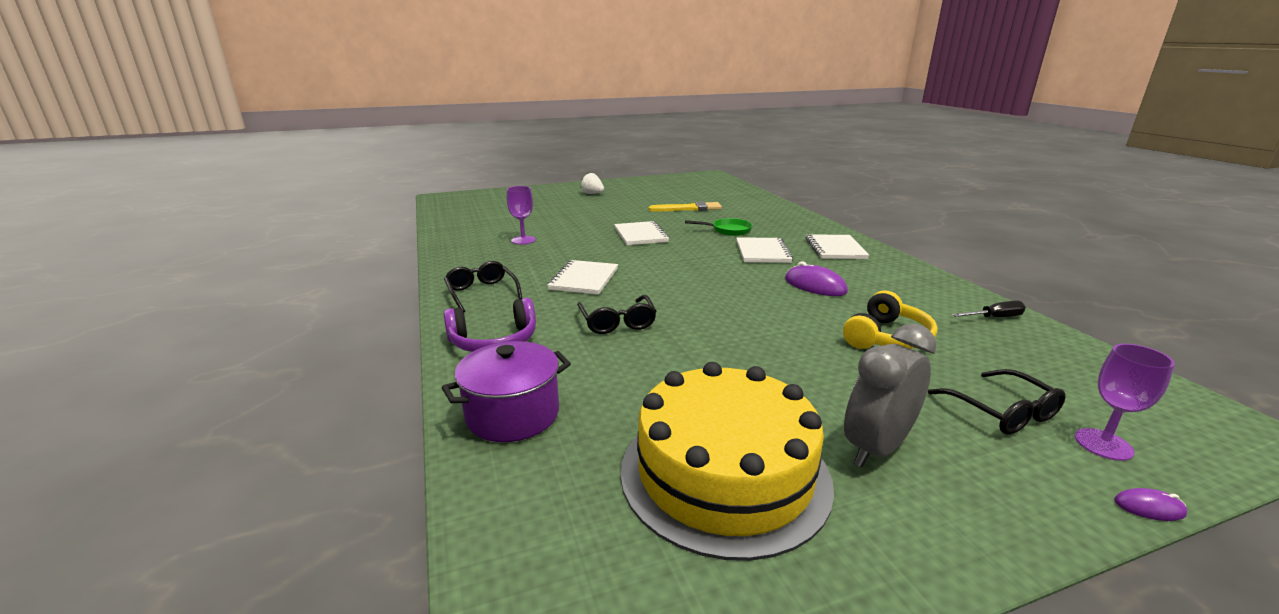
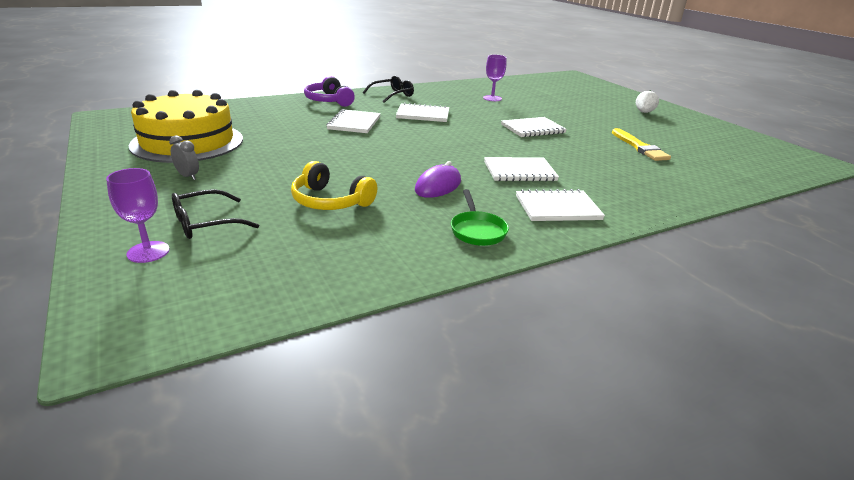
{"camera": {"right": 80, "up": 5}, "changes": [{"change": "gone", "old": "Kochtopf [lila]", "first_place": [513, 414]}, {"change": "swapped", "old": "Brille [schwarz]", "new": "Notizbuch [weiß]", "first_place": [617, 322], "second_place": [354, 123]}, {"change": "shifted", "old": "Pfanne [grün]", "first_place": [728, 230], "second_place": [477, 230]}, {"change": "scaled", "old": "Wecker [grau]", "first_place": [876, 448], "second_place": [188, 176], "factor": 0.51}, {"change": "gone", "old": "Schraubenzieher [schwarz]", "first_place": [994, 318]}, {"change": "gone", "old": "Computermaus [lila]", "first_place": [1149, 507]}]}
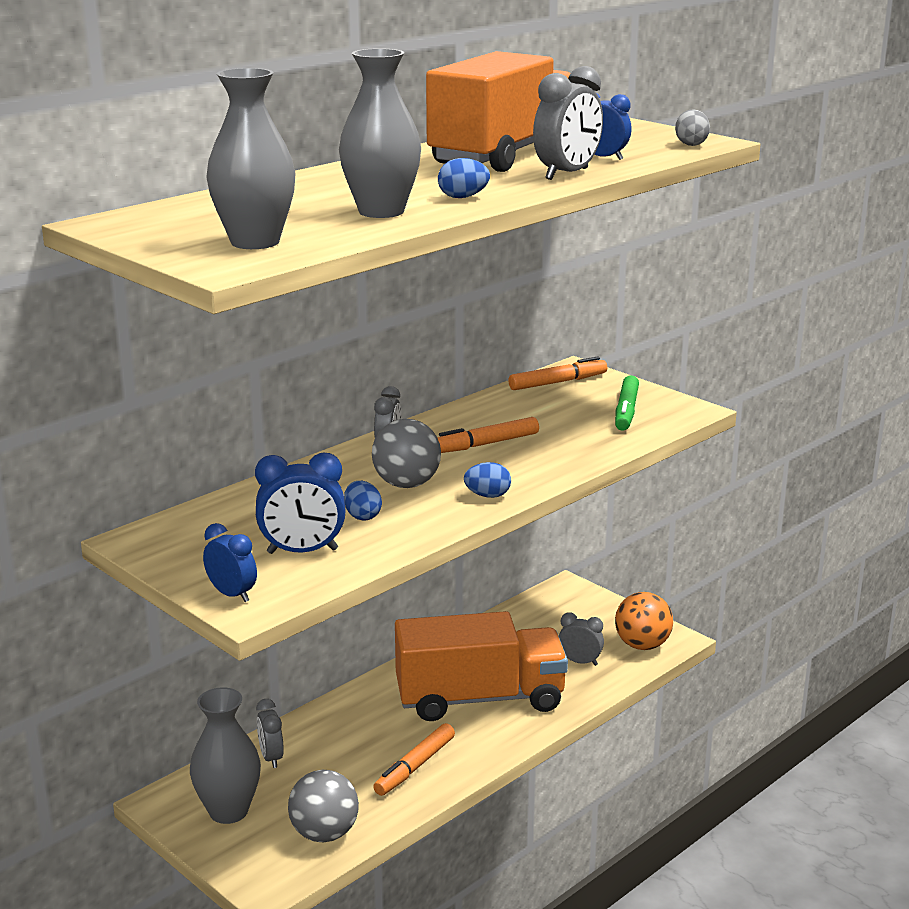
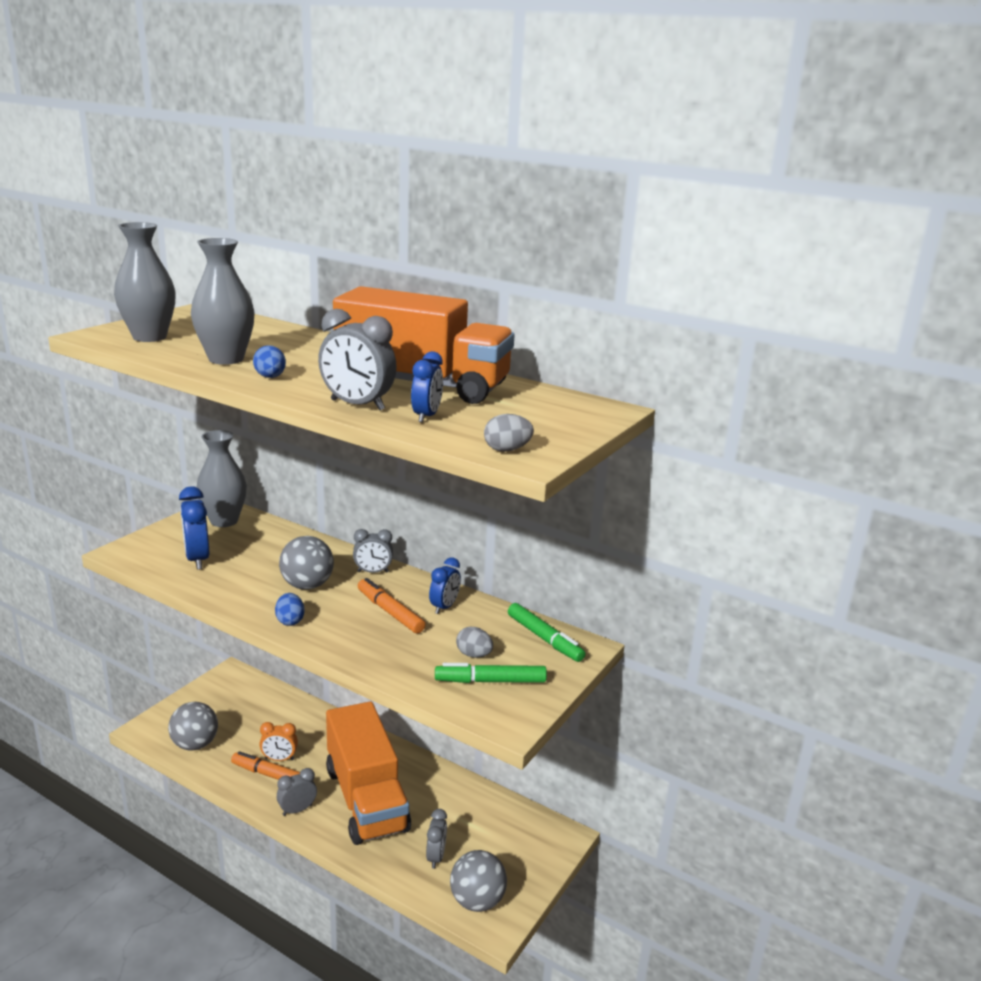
{"camera": {"right": 75, "up": 0}, "changes": [{"change": "shifted", "old": "Vase [grau]", "first_place": [228, 811], "second_place": [224, 521]}, {"change": "shifted", "old": "Wecker [blau]", "first_place": [232, 594], "second_place": [444, 607]}, {"change": "shifted", "old": "Wecker [grau]", "first_place": [271, 758], "second_place": [297, 810]}, {"change": "gone", "old": "Ei [blau]", "first_place": [362, 516]}, {"change": "repainted", "old": "Filzstift [orange]", "new": "Filzstift [grün]", "first_place": [558, 382], "second_place": [544, 639]}, {"change": "repainted", "old": "Ball [orange]", "new": "Ball [grau]", "first_place": [642, 645], "second_place": [477, 901]}, {"change": "new", "new": "Wecker [orange]", "second_place": [279, 759]}, {"change": "new", "new": "Ei [grau]", "second_place": [474, 655]}]}
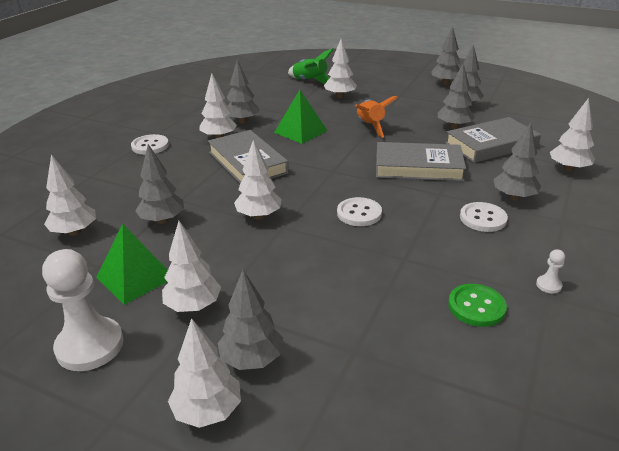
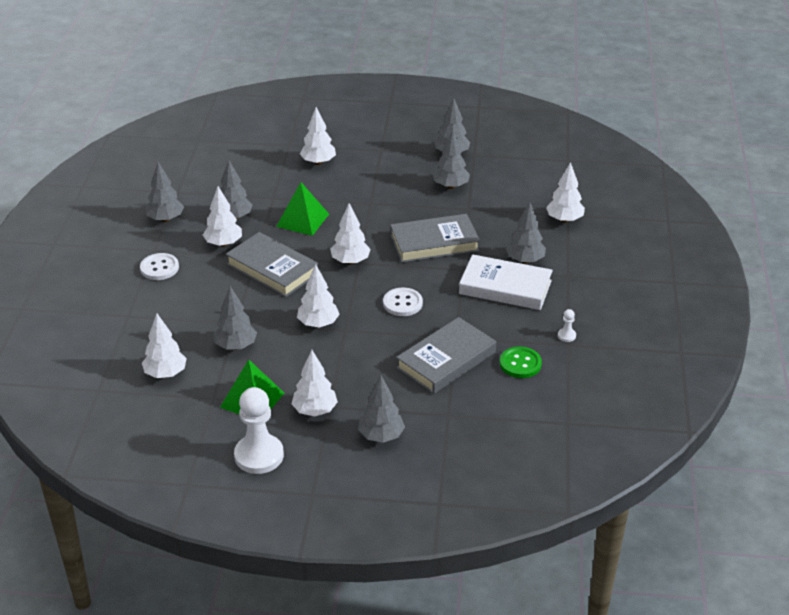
{"camera": {"right": -20, "up": 5}, "changes": [{"change": "shifted", "old": "Baum [weiß]", "first_place": [208, 411], "second_place": [350, 261]}, {"change": "gone", "old": "Rakete [grün]", "first_place": [310, 81]}, {"change": "gone", "old": "Rakete [orange]", "first_place": [370, 126]}, {"change": "shifted", "old": "Baum [grau]", "first_place": [445, 83], "second_place": [165, 219]}, {"change": "shifted", "old": "Buch [grau]", "first_place": [491, 145], "second_place": [446, 360]}, {"change": "swapped", "old": "Knopf [weiß]", "new": "Buch [weiß]", "first_place": [483, 218], "second_place": [505, 287]}]}
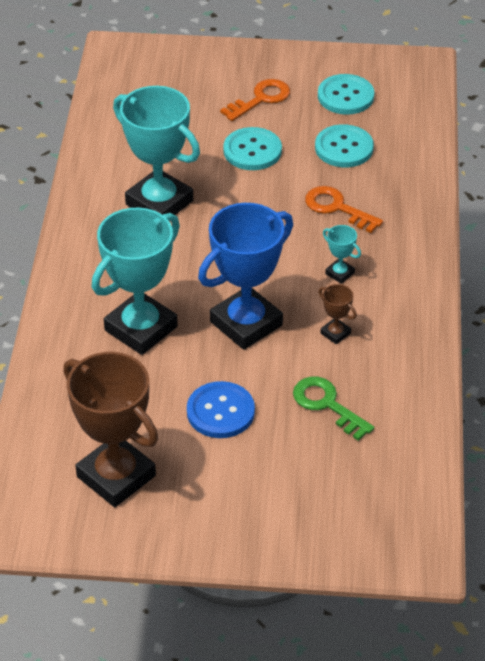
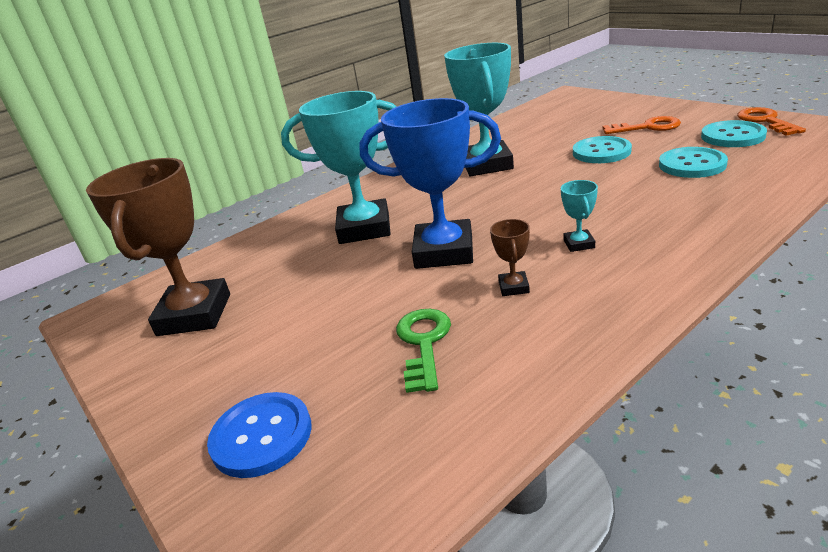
{"camera": {"right": 50, "up": -15}, "changes": [{"change": "shifted", "old": "Knopf [blau]", "first_place": [220, 412], "second_place": [261, 436]}, {"change": "shifted", "old": "Schlüssel [orange]", "first_place": [337, 208], "second_place": [765, 121]}]}
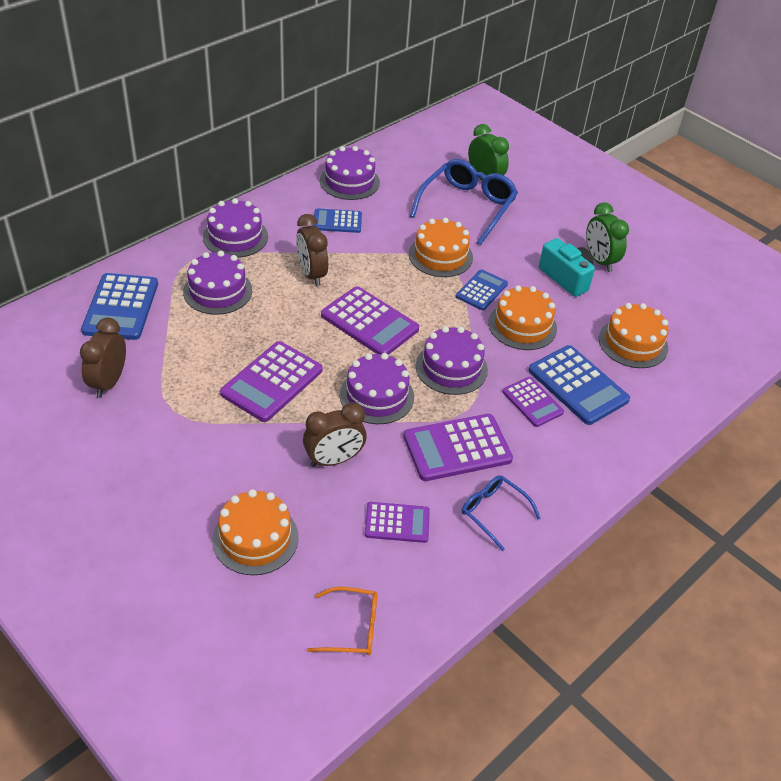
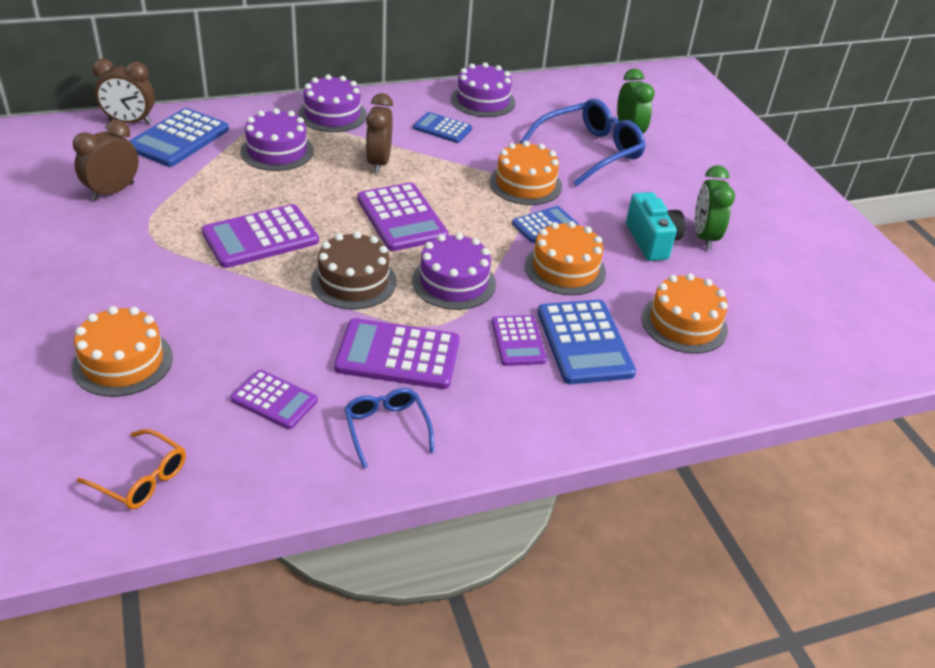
{"camera": {"right": 25, "up": -5}, "changes": [{"change": "shifted", "old": "Wecker [braun]", "first_place": [334, 460], "second_place": [130, 122]}, {"change": "repainted", "old": "Kuchen [lila]", "new": "Kuchen [braun]", "first_place": [377, 396], "second_place": [353, 281]}]}
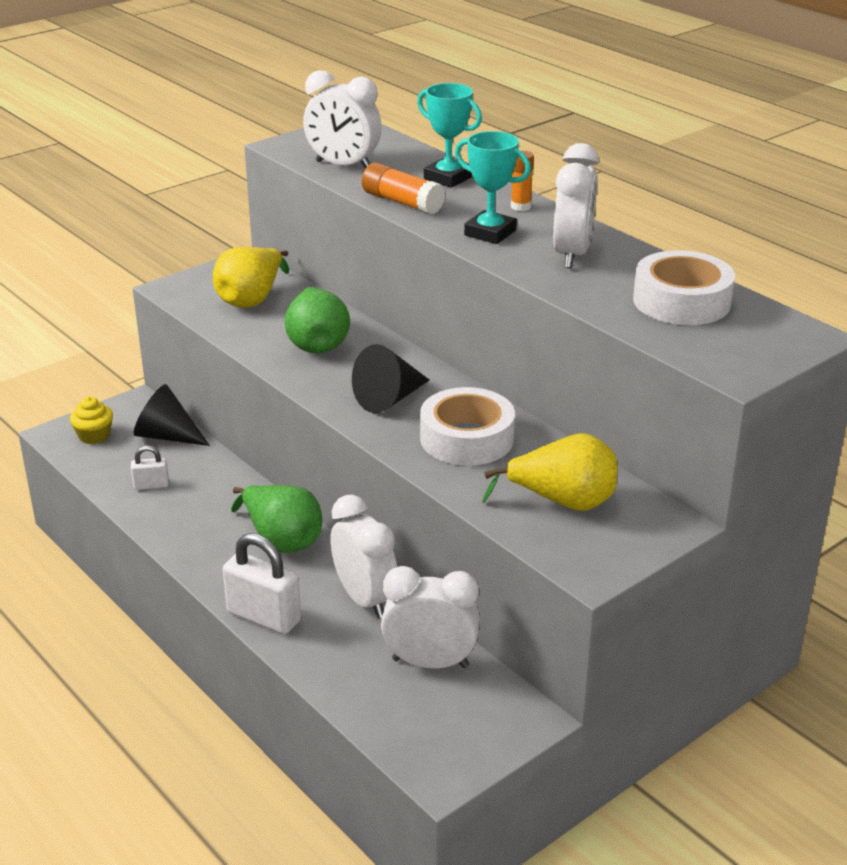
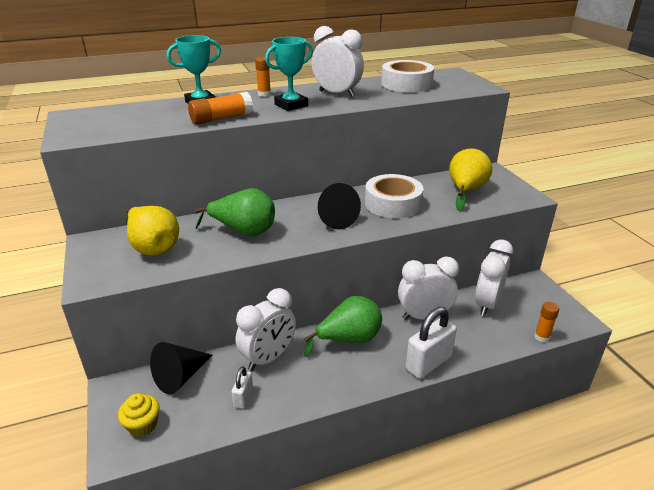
{"camera": {"right": -70, "up": 0}, "changes": [{"change": "shifted", "old": "Wecker [weiß]", "first_place": [343, 166], "second_place": [268, 358]}, {"change": "new", "new": "Klebestift [orange]", "second_place": [541, 337]}]}
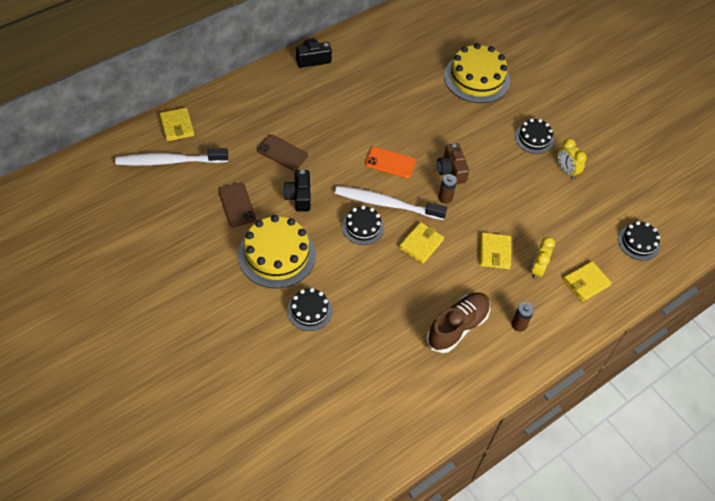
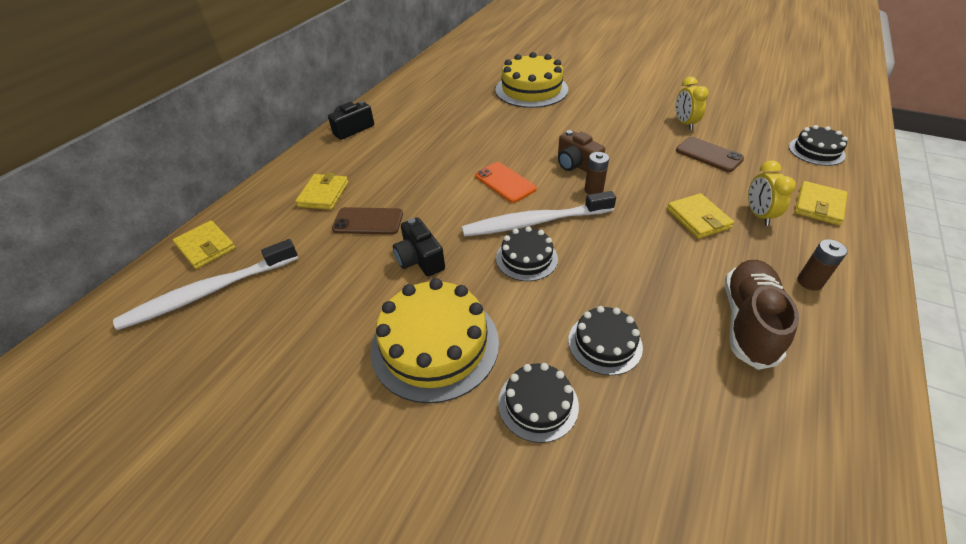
{"camera": {"right": -20, "up": -10}, "changes": [{"change": "shifted", "old": "Handy [braun]", "first_place": [237, 205], "second_place": [709, 154]}, {"change": "rotated", "old": "Handy [orange]", "first_place": [390, 163], "second_place": [505, 182], "degrees": 60}, {"change": "shifted", "old": "Geldbörse [gelb]", "first_place": [421, 244], "second_place": [323, 194]}, {"change": "shifted", "old": "Kuchen [schwarz]", "first_place": [534, 138], "second_place": [604, 343]}, {"change": "rotated", "old": "Wecker [gelb]", "first_place": [566, 171], "second_place": [684, 123], "degrees": 45}]}
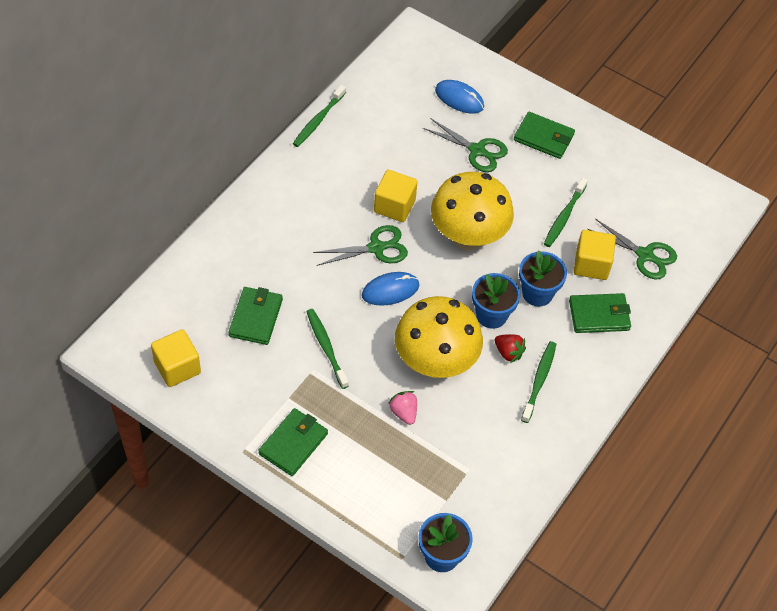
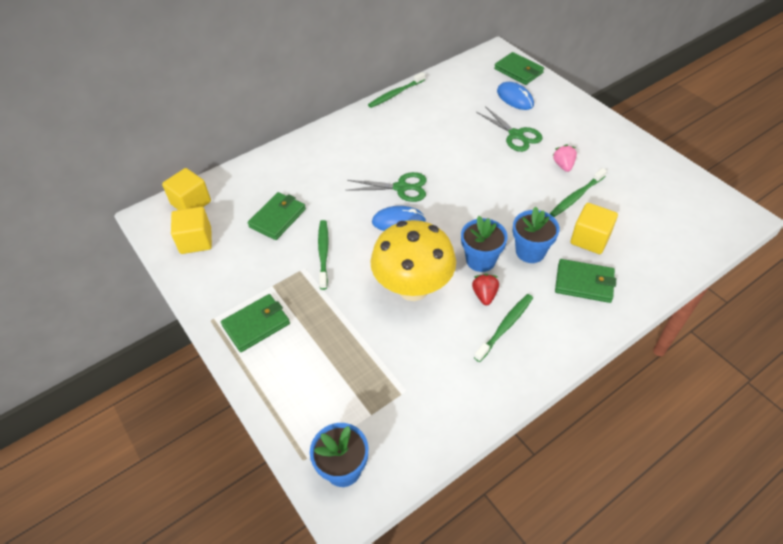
{"camera": {"right": 25, "up": -5}, "changes": [{"change": "shifted", "old": "Kubus [gelb]", "first_place": [394, 206], "second_place": [191, 203]}, {"change": "shifted", "old": "Erdbeere [rosa]", "first_place": [404, 412], "second_place": [563, 165]}, {"change": "gone", "old": "Pilz [gelb]", "first_place": [468, 237]}, {"change": "rotated", "old": "Erdbeere [rot]", "first_place": [508, 353], "second_place": [484, 295], "degrees": -150}, {"change": "shifted", "old": "Geldbörse [grün]", "first_place": [543, 137], "second_place": [518, 71]}, {"change": "gone", "old": "Schere [grün]", "first_place": [645, 255]}]}
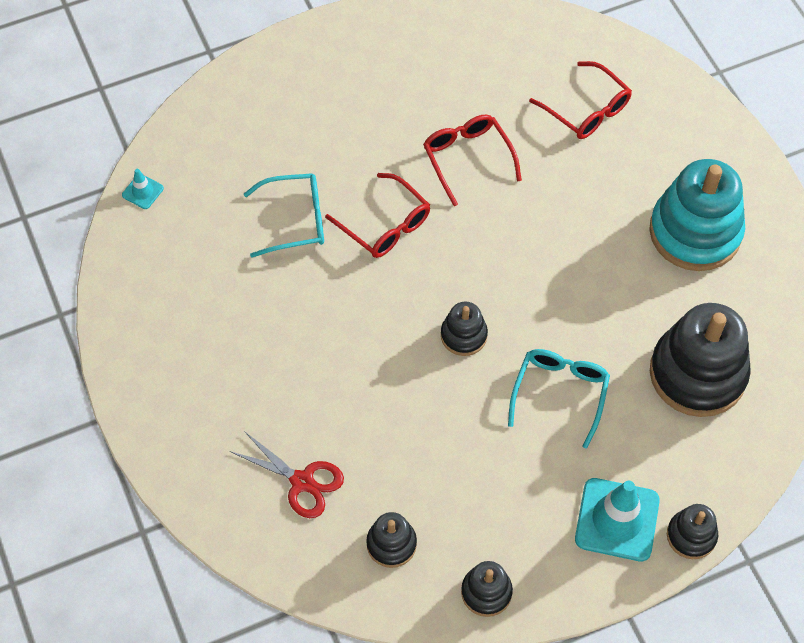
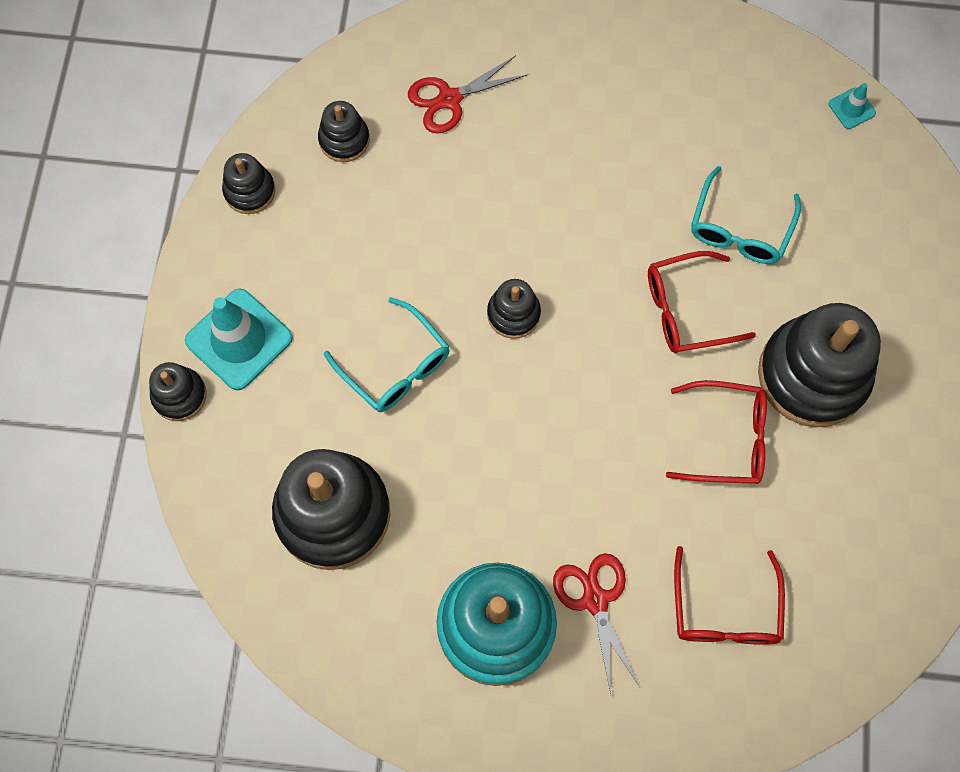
{"camera": {"right": 120, "up": 10}, "changes": [{"change": "rotated", "old": "Brille [rot]", "first_place": [587, 110], "second_place": [725, 610], "degrees": -75}, {"change": "new", "new": "Schere [rot]", "second_place": [595, 599]}, {"change": "new", "new": "Stapelspielzeug [schwarz]", "second_place": [812, 375]}]}
